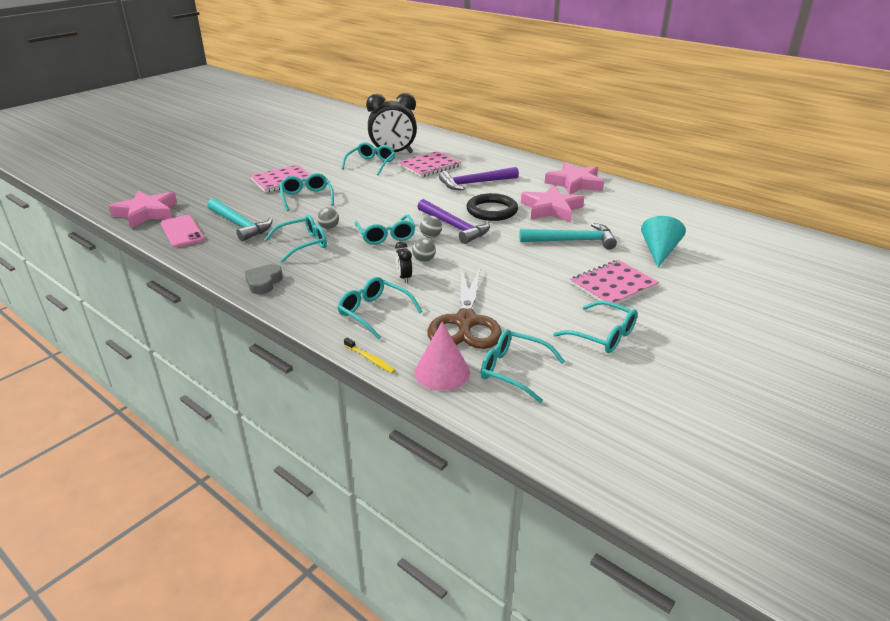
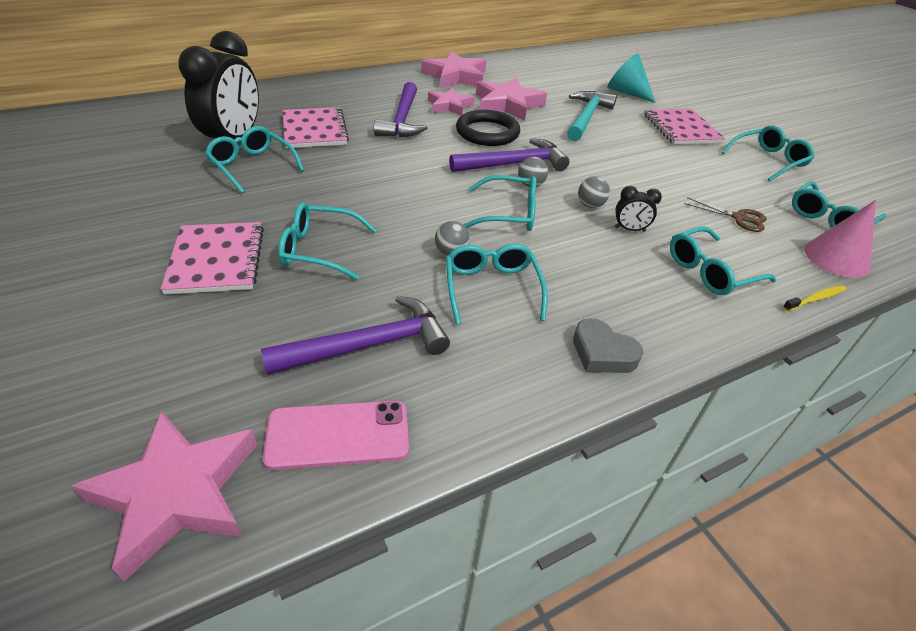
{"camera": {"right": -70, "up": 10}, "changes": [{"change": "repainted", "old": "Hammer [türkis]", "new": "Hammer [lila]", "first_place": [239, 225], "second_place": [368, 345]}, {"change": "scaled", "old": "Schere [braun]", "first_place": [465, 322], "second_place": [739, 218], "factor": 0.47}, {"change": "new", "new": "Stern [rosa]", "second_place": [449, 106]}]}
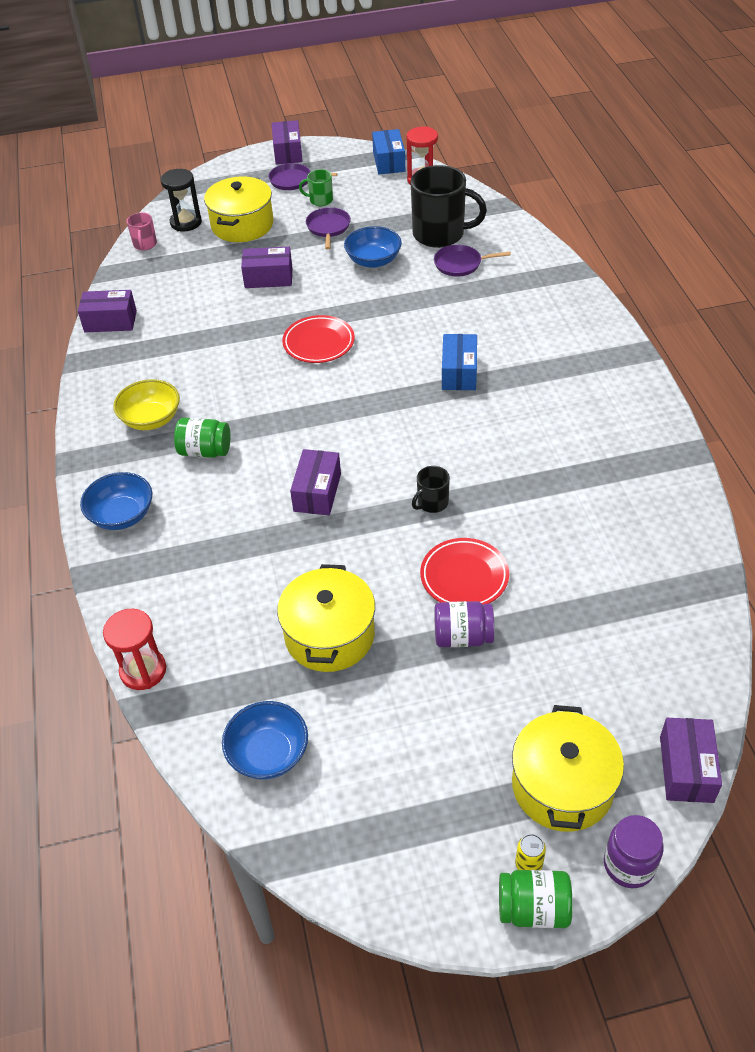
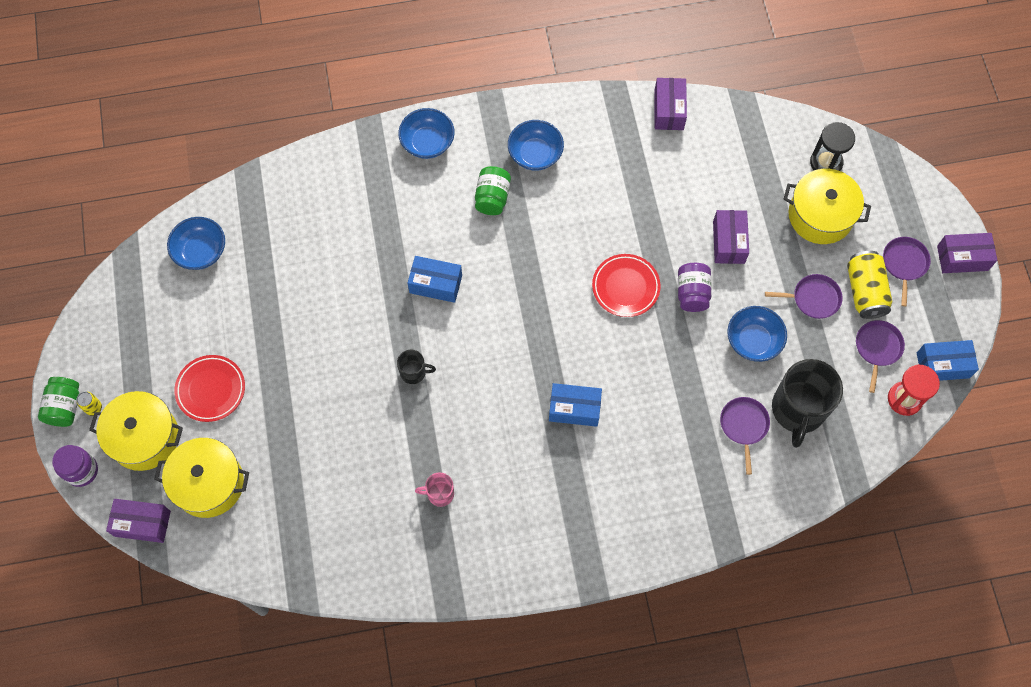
{"camera": {"right": 90, "up": 20}, "changes": [{"change": "gone", "old": "Sanduhr [rot]", "first_place": [143, 670]}, {"change": "repainted", "old": "Schüssel [gelb]", "new": "Schüssel [blau]", "first_place": [151, 419], "second_place": [535, 154]}, {"change": "shifted", "old": "Tasse [rosa]", "first_place": [145, 244], "second_place": [439, 493]}, {"change": "shifted", "old": "Kochtopf [gelb]", "first_place": [329, 635], "second_place": [209, 483]}, {"change": "repainted", "old": "Schachtel [lila]", "new": "Schachtel [blau]", "first_place": [317, 492], "second_place": [435, 284]}, {"change": "swapped", "old": "Tasse [grün]", "new": "Dose [gelb]", "first_place": [320, 200], "second_place": [865, 291]}, {"change": "rotated", "old": "Tasse [schwarz]", "first_place": [432, 503], "second_place": [413, 372], "degrees": 135}, {"change": "shifted", "old": "Teller [rot]", "first_place": [464, 577], "second_place": [211, 390]}, {"change": "shifted", "old": "Einmachglas [lila]", "first_place": [463, 636], "second_place": [692, 293]}, {"change": "new", "new": "Pfanne [lila]", "second_place": [877, 348]}]}
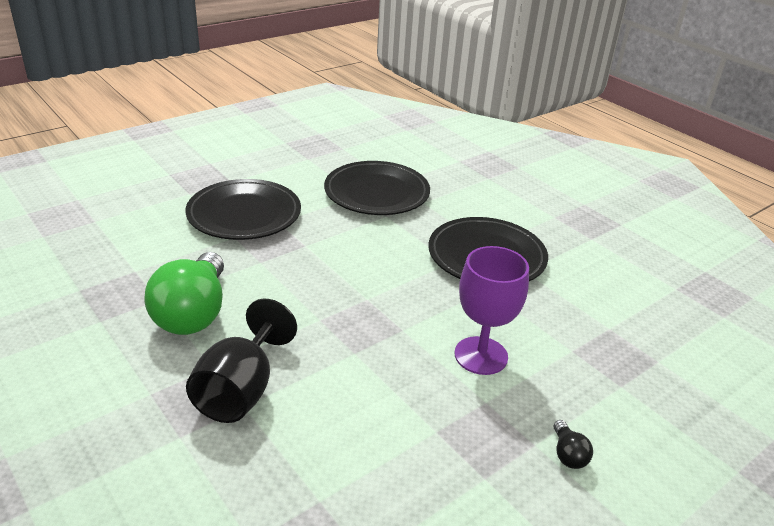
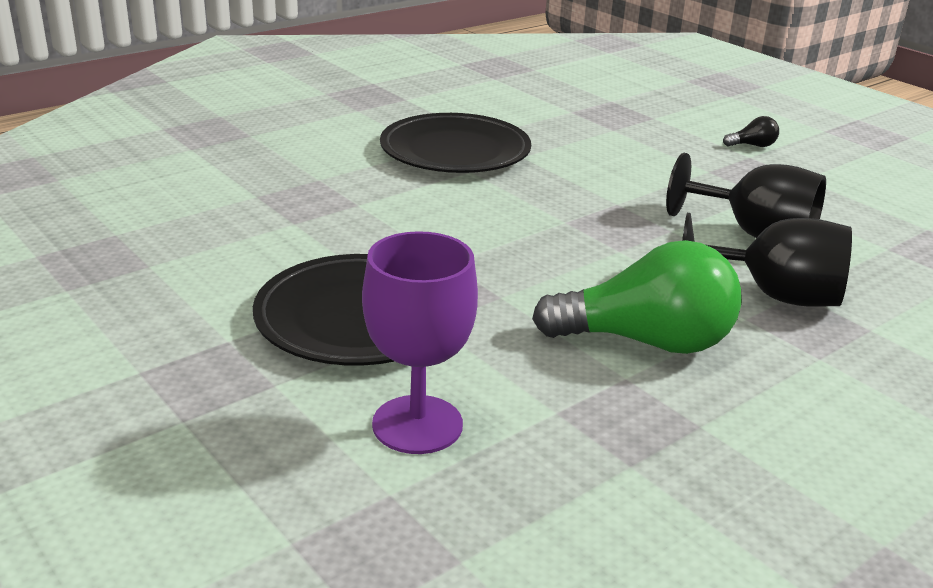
{"camera": {"right": -90, "up": -5}, "changes": [{"change": "gone", "old": "Teller [schwarz]", "first_place": [376, 193]}, {"change": "shifted", "old": "Kelch [lila]", "first_place": [481, 355], "second_place": [417, 425]}, {"change": "new", "new": "Kelch [schwarz]", "second_place": [755, 234]}]}
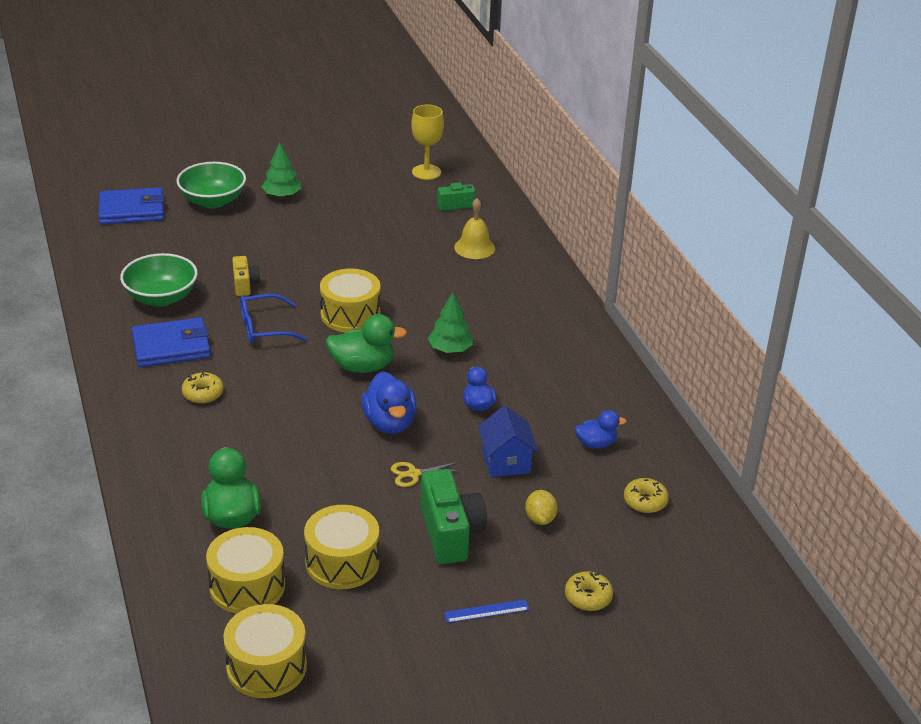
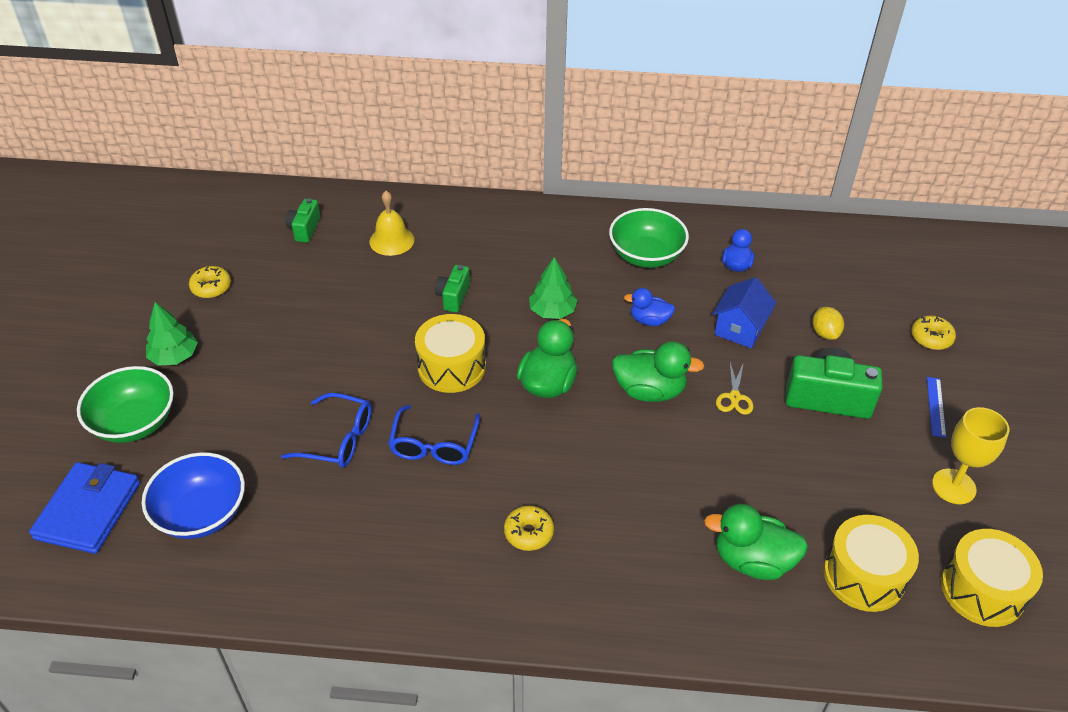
{"camera": {"right": -65, "up": 10}, "changes": [{"change": "shifted", "old": "Schüssel [grün]", "first_place": [161, 297], "second_place": [646, 255]}, {"change": "gone", "old": "Geldbörse [blau]", "first_place": [171, 347]}, {"change": "swapped", "old": "Kamera [gelb]", "new": "Brille [blau]", "first_place": [245, 285], "second_place": [338, 439]}, {"change": "gone", "old": "Trommel [gelb]", "first_place": [342, 562]}, {"change": "repainted", "old": "Ente [blau]", "new": "Ente [grün]", "first_place": [389, 423], "second_place": [649, 391]}, {"change": "shifted", "old": "Kelch [gelb]", "first_place": [426, 172], "second_place": [953, 486]}, {"change": "rotated", "old": "Haus [blau]", "first_place": [506, 462], "second_place": [739, 329], "degrees": -75}, {"change": "rotated", "old": "Zitrone [gelb]", "first_place": [540, 519], "second_place": [825, 333], "degrees": 60}, {"change": "shifted", "old": "Donut [gelb]", "first_place": [645, 501], "second_place": [211, 287]}, {"change": "new", "new": "Schüssel [blau]", "second_place": [201, 513]}, {"change": "new", "new": "Kamera [grün]", "second_place": [453, 297]}]}
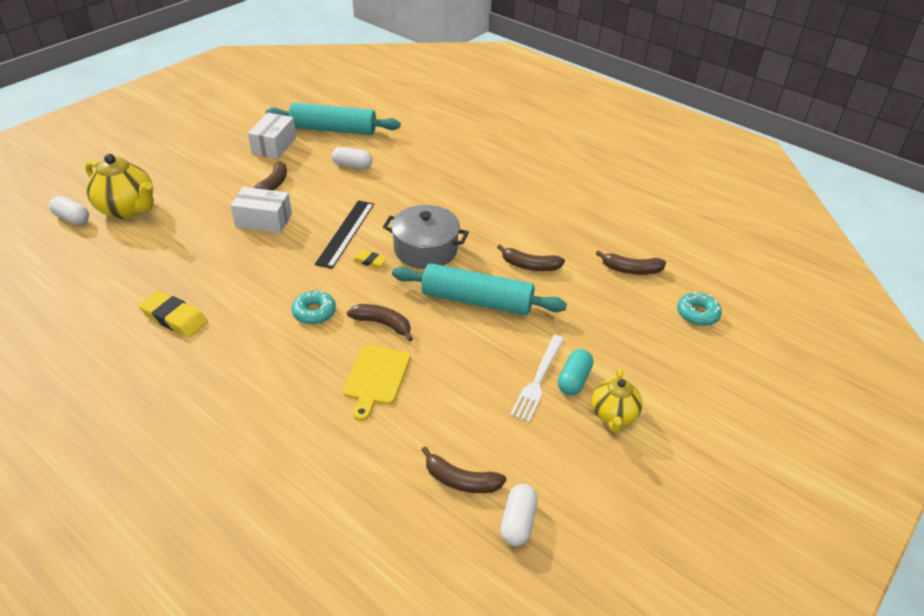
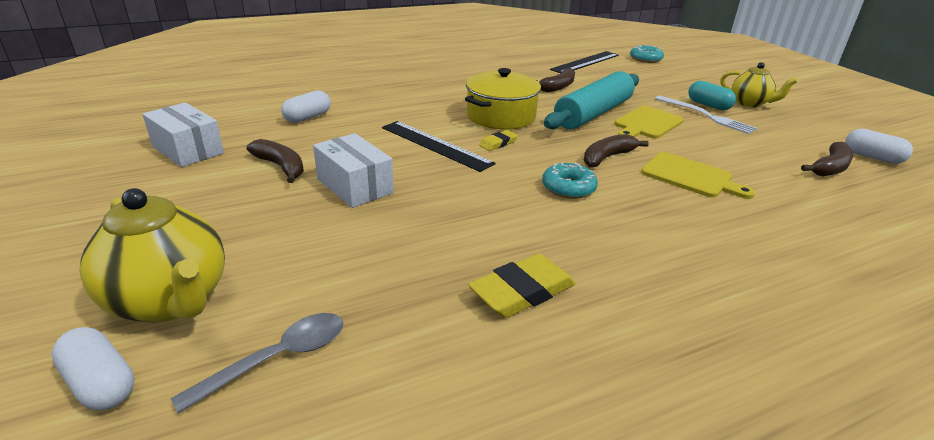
{"camera": {"right": -65, "up": -10}, "changes": [{"change": "rotated", "old": "Kapsel [weiß]", "first_place": [72, 218], "second_place": [101, 383], "degrees": 75}, {"change": "rotated", "old": "Teekanne [gelb]", "first_place": [128, 209], "second_place": [170, 301], "degrees": 75}, {"change": "rotated", "old": "Schachtel [weiß]", "first_place": [263, 220], "second_place": [355, 186], "degrees": -75}, {"change": "gone", "old": "Nudelholz [türkis]", "first_place": [333, 129]}, {"change": "repainted", "old": "Kochtopf [grau]", "new": "Kochtopf [gelb]", "first_place": [425, 249], "second_place": [501, 116]}, {"change": "swapped", "old": "Banane [braun]", "new": "Lineal [schwarz]", "first_place": [631, 270], "second_place": [585, 62]}, {"change": "new", "new": "Löffel [grau]", "second_place": [278, 358]}, {"change": "new", "new": "Schneidebrett [gelb]", "second_place": [647, 124]}]}
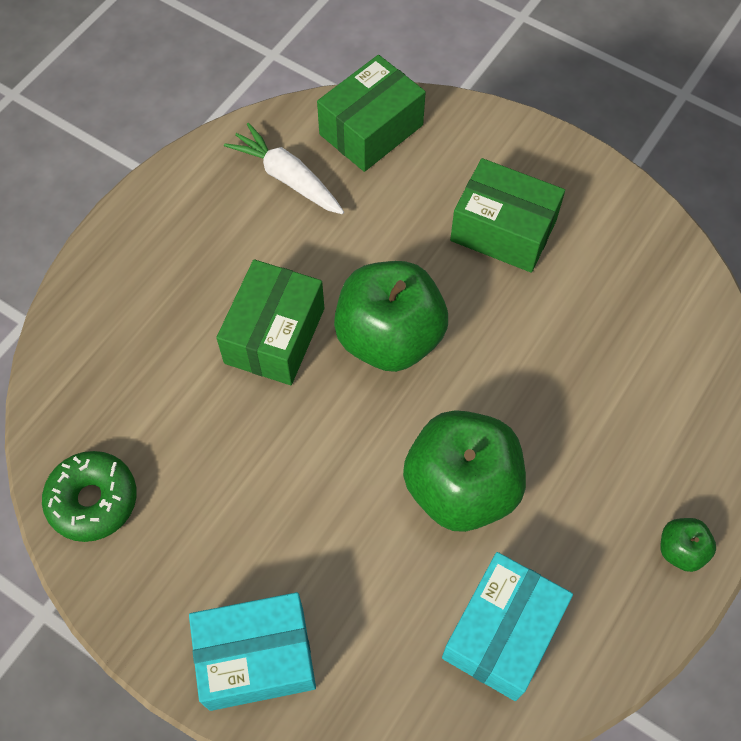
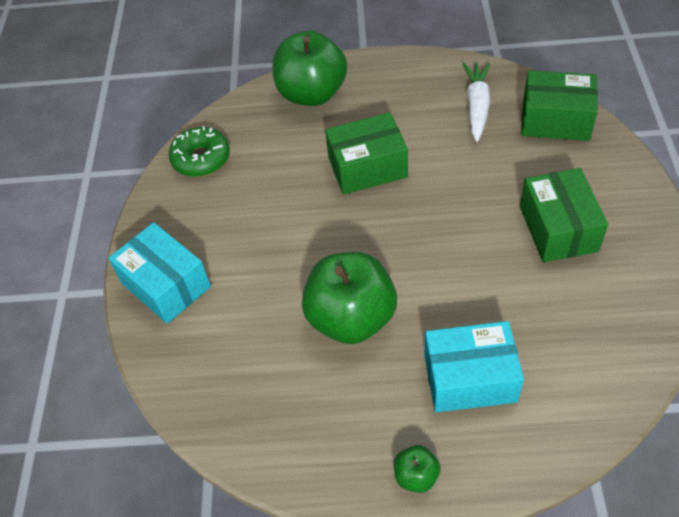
{"camera": {"right": 60, "up": -10}, "changes": [{"change": "shifted", "old": "Apfel [grün]", "first_place": [389, 338], "second_place": [312, 94]}, {"change": "shifted", "old": "Schachtel [türkis]", "first_place": [502, 633], "second_place": [470, 378]}]}
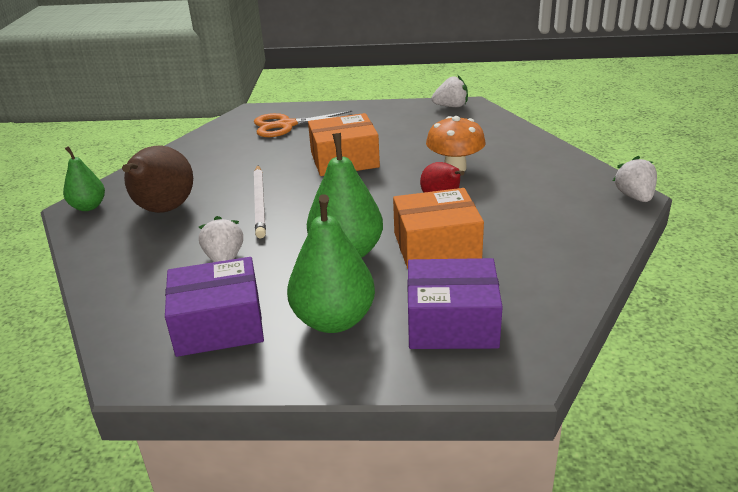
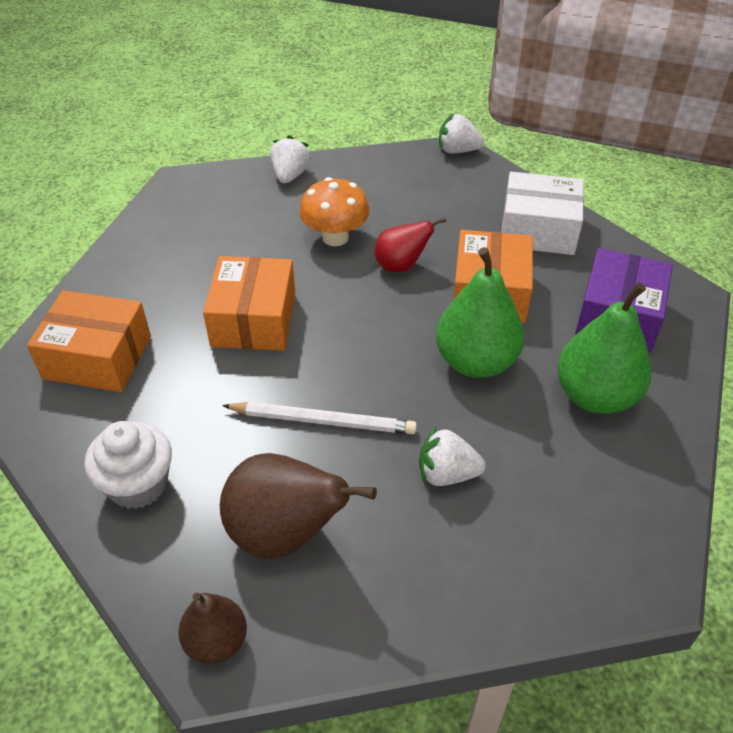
{"camera": {"right": -75, "up": 15}, "changes": [{"change": "repainted", "old": "Birne [grün]", "new": "Birne [braun]", "first_place": [88, 206], "second_place": [216, 641]}, {"change": "gone", "old": "Schachtel [lila]", "first_place": [219, 324]}, {"change": "swapped", "old": "Schere [orange]", "new": "Schachtel [orange]", "first_place": [286, 125], "second_place": [98, 357]}, {"change": "shifted", "old": "Erdbeere [weiß]", "first_place": [451, 106], "second_place": [290, 175]}, {"change": "new", "new": "Muffin [weiß]", "second_place": [138, 484]}, {"change": "new", "new": "Schachtel [weiß]", "second_place": [538, 230]}]}
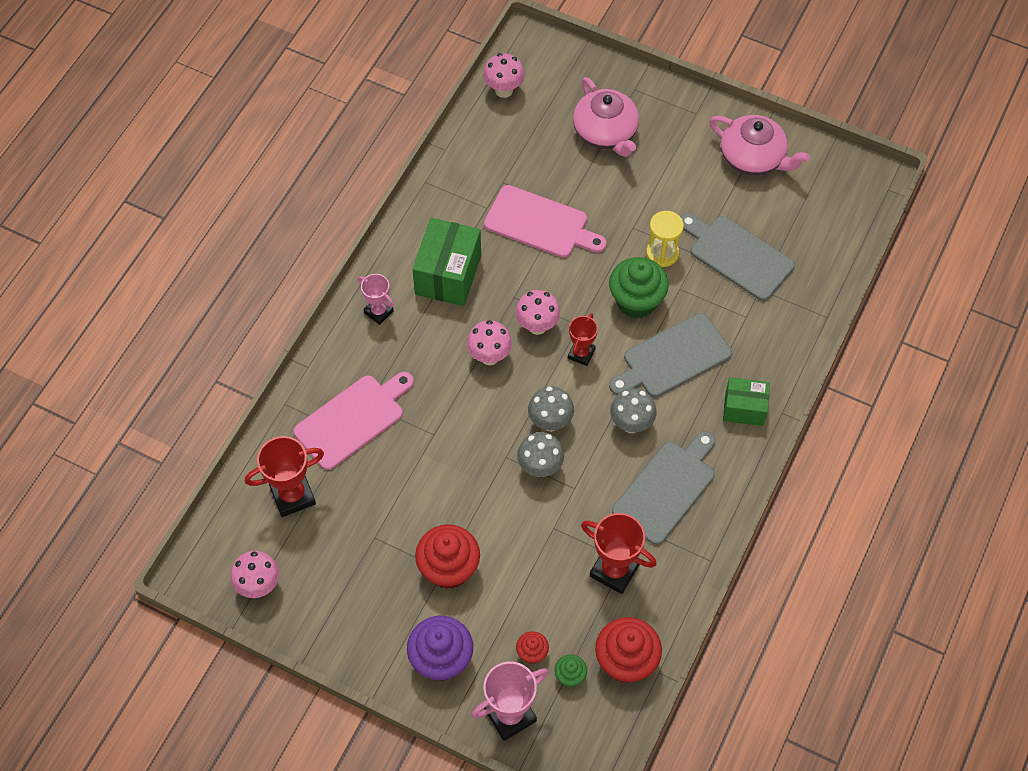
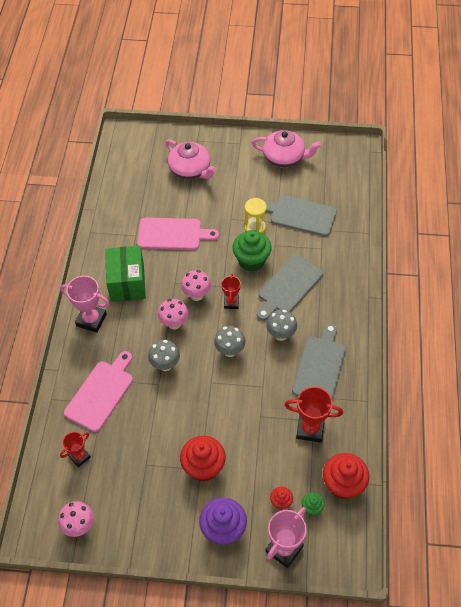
{"camera": {"right": -20, "up": -5}, "changes": [{"change": "scaled", "old": "Pokal [rot]", "first_place": [292, 495], "second_place": [79, 457], "factor": 0.62}, {"change": "scaled", "old": "Pokal [rosa]", "first_place": [378, 312], "second_place": [91, 320], "factor": 1.62}, {"change": "gone", "old": "Pilz [rosa]", "first_place": [504, 90]}, {"change": "shifted", "old": "Pilz [grau]", "first_place": [540, 467], "second_place": [165, 365]}, {"change": "gone", "old": "Schachtel [grün]", "first_place": [744, 409]}]}
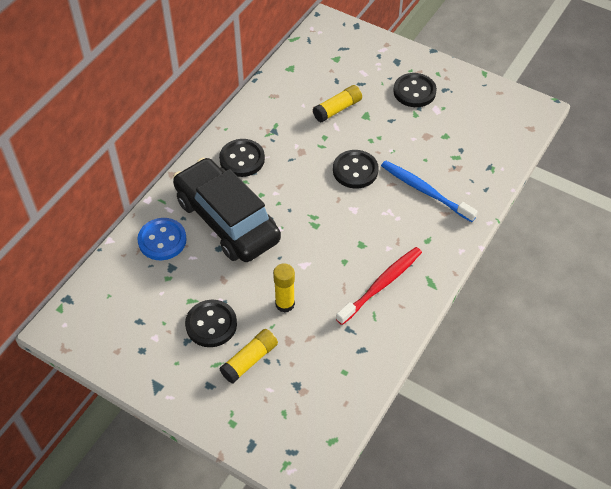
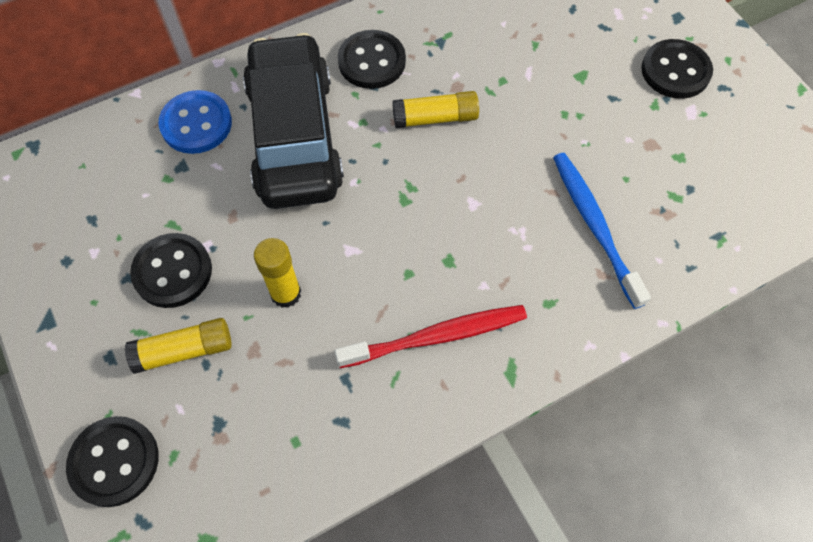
{"camera": {"right": 30, "up": 10}, "changes": [{"change": "shifted", "old": "Klebestift [gelb]", "first_place": [337, 109], "second_place": [435, 118]}, {"change": "shifted", "old": "Knopf [schwarz]", "first_place": [355, 170], "second_place": [114, 462]}]}
